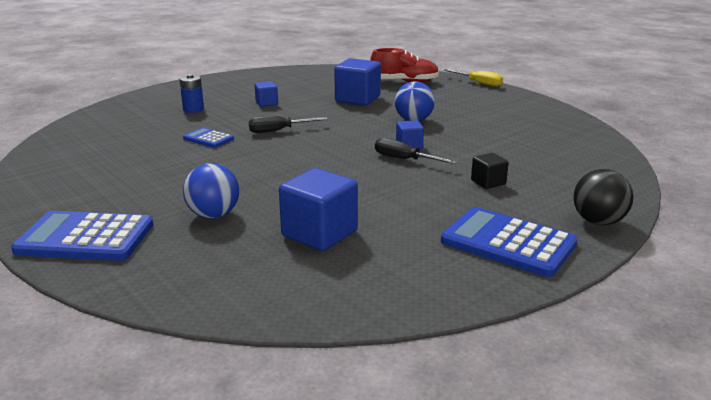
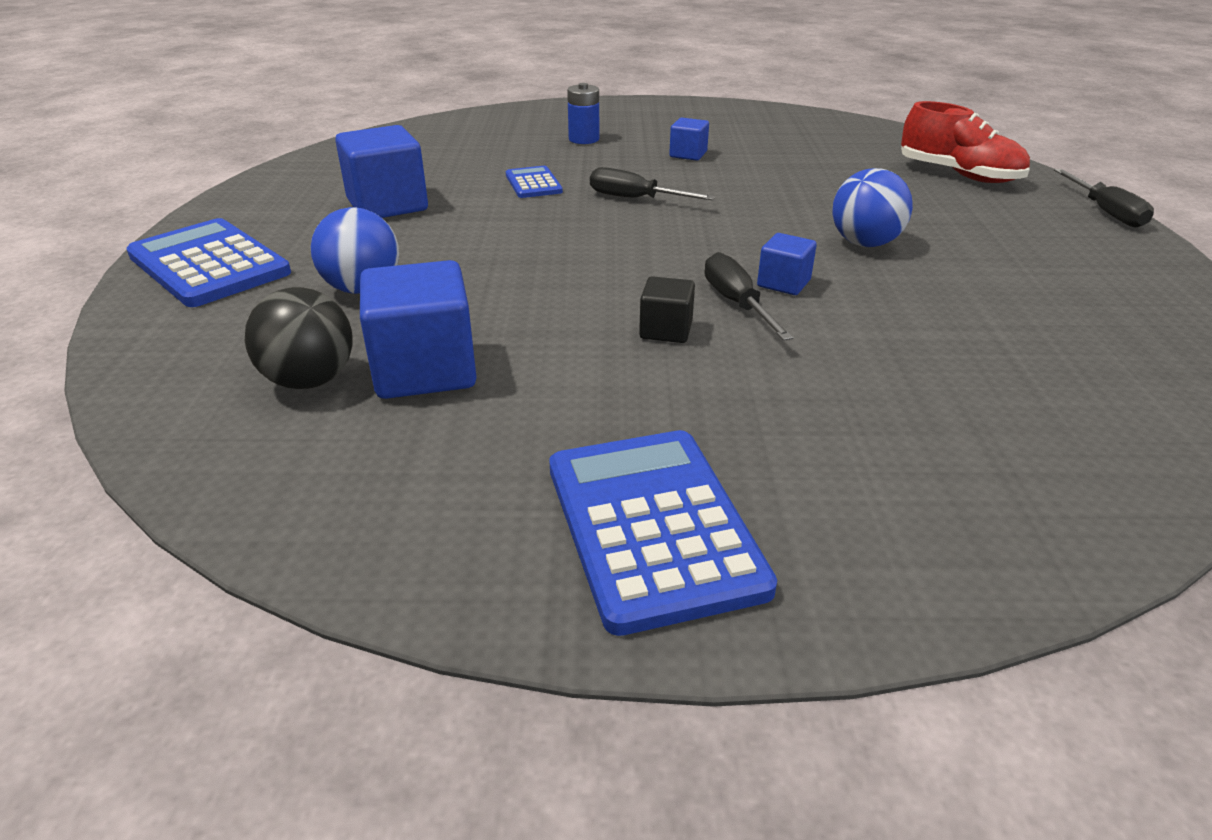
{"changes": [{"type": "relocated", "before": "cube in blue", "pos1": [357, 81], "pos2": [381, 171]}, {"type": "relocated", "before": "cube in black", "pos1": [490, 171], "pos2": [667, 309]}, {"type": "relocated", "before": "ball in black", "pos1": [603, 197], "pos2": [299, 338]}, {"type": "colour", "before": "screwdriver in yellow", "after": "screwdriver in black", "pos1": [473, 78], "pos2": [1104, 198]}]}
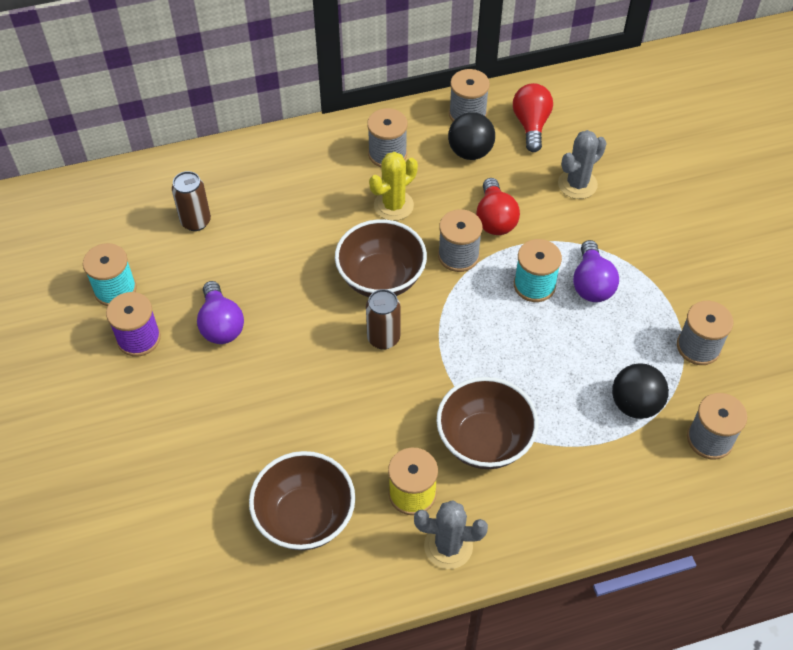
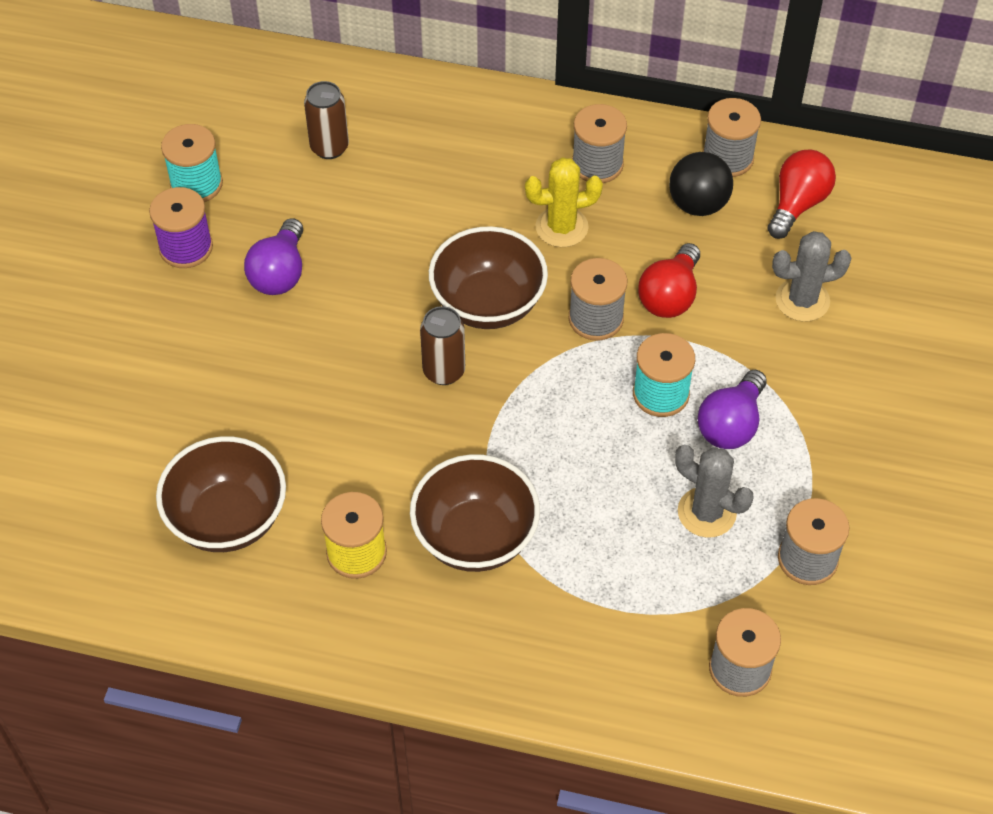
{"changes": [{"type": "missing", "before": "ball in black", "pos1": [640, 391]}, {"type": "relocated", "before": "cactus in grey", "pos1": [451, 534], "pos2": [714, 491]}]}
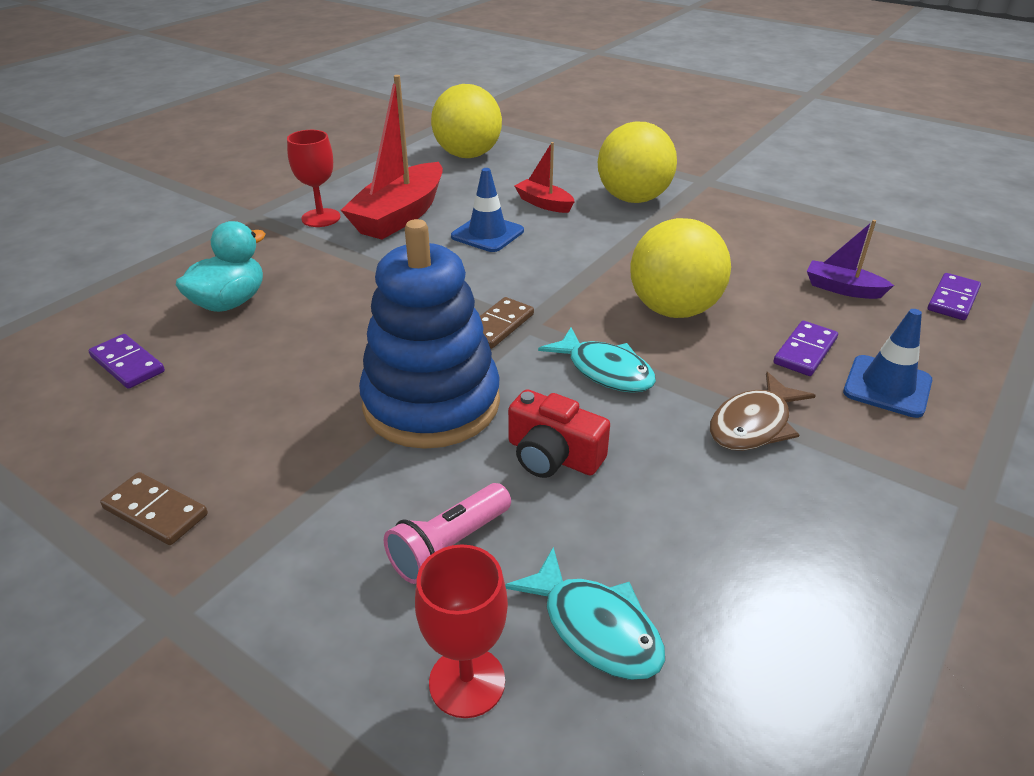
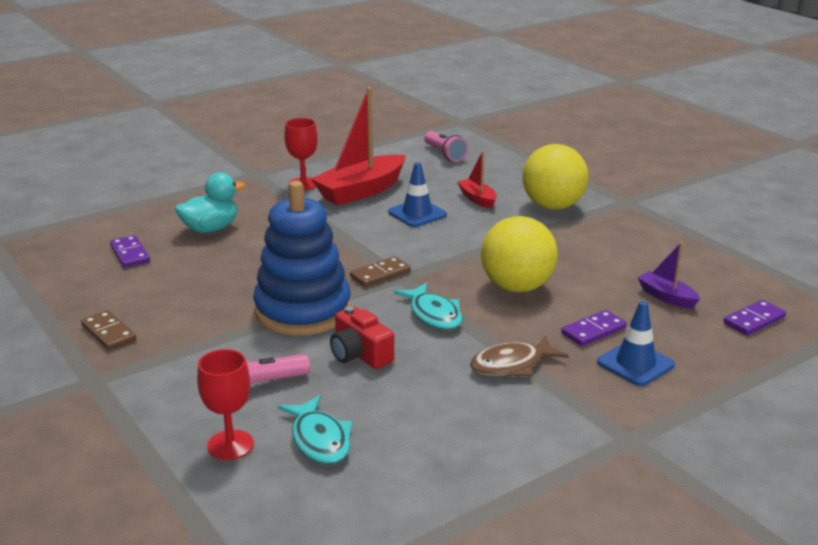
{"changes": [{"type": "exchanged", "before": "ball in yellow", "after": "flashlight in pink", "pos1": [466, 121], "pos2": [446, 146]}]}
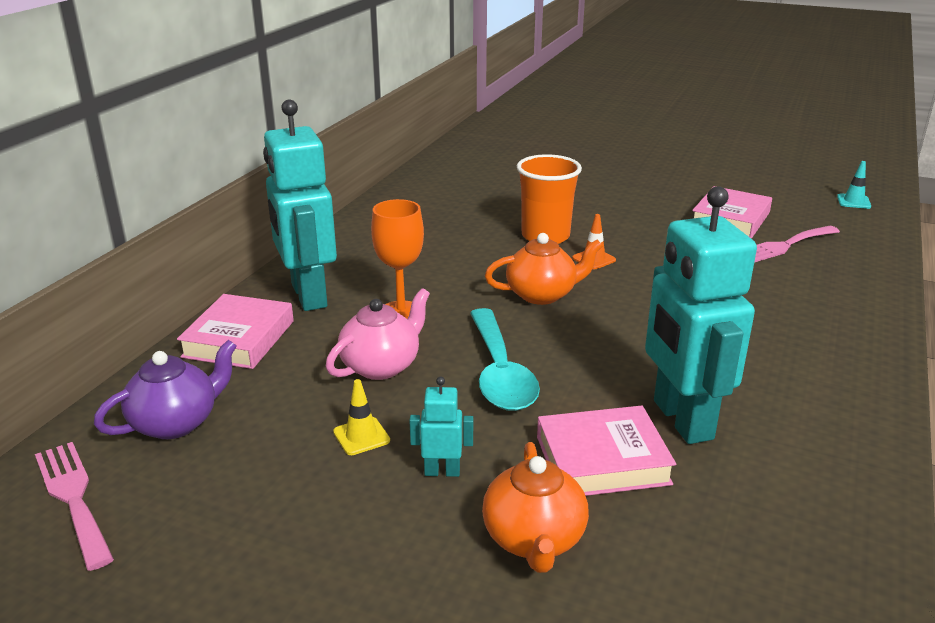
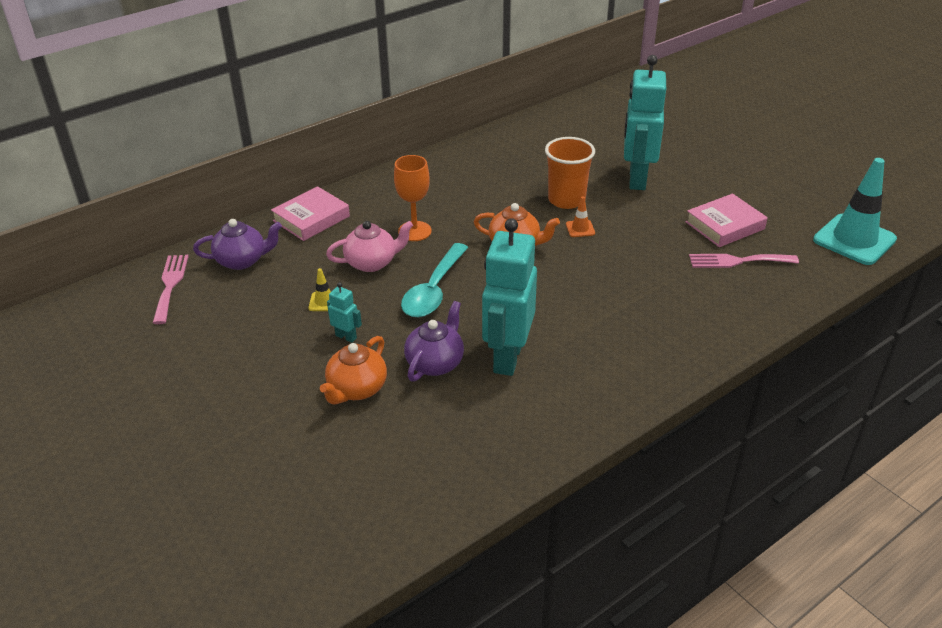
{"changes": [{"type": "relocated", "before": "robot in turquoise", "pos1": [300, 205], "pos2": [645, 122]}, {"type": "exchanged", "before": "book in pink", "after": "teapot in purple", "pos1": [606, 451], "pos2": [434, 341]}, {"type": "size", "before": "traffic cone in turquoise", "pos1": [854, 185], "pos2": [855, 211], "scale": 2.41}]}
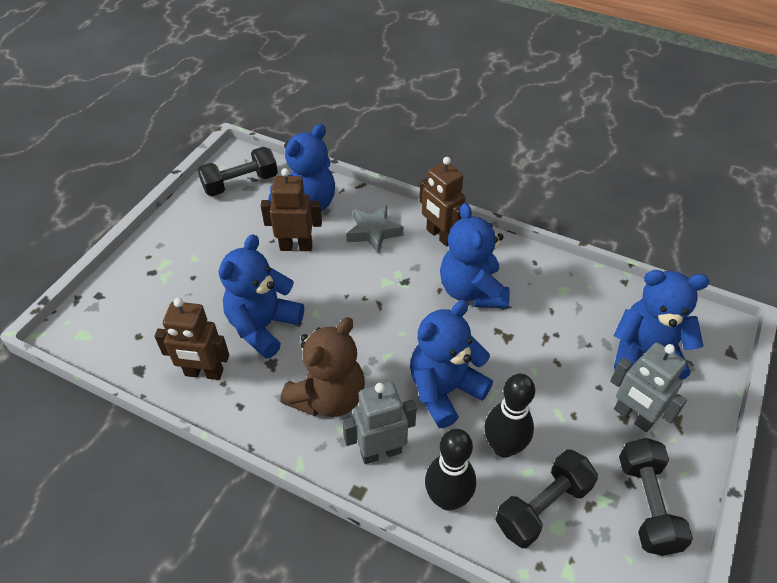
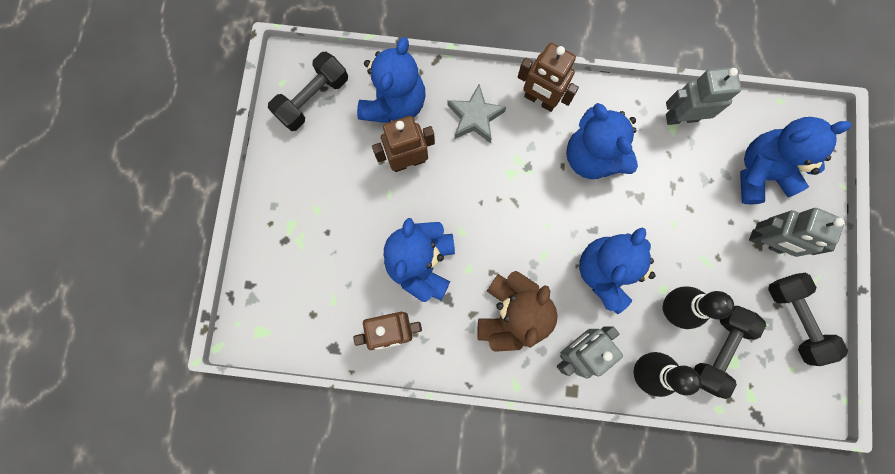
{"changes": [{"type": "appeared", "after": "robot in grey", "pos2": [703, 96]}]}
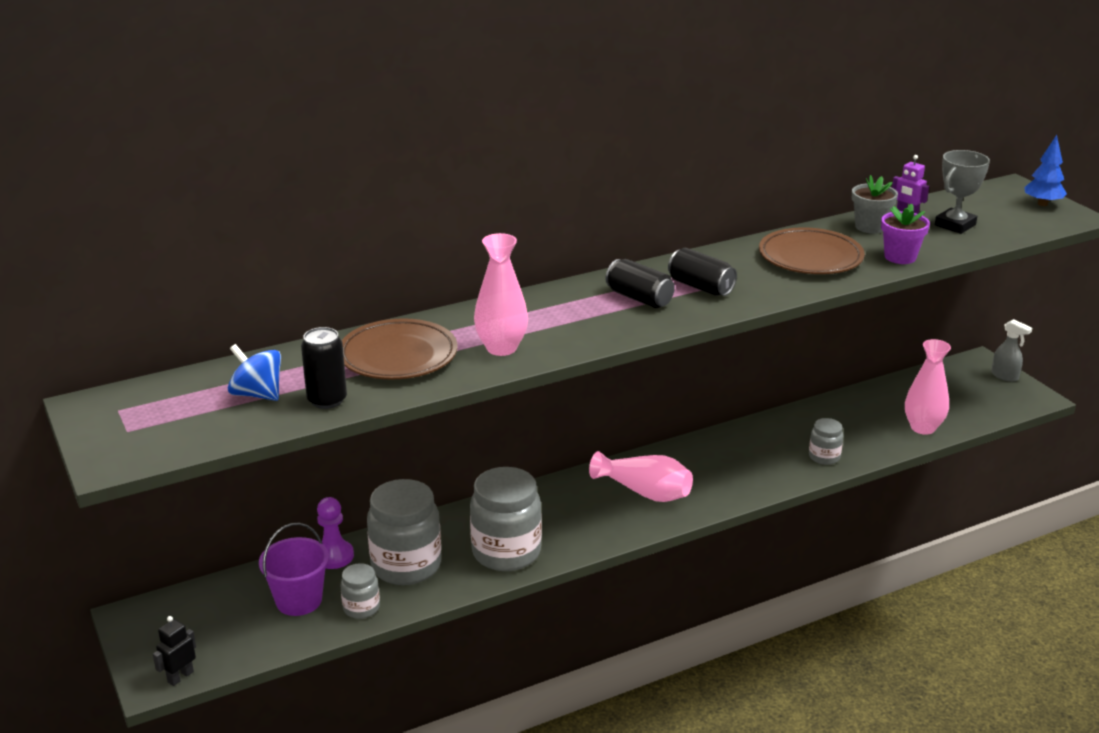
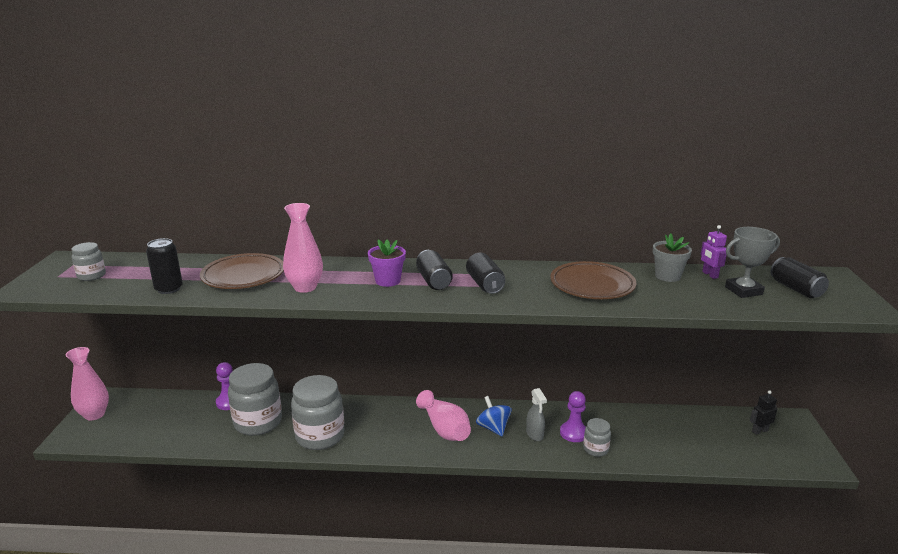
{"changes": [{"type": "missing", "before": "bucket in purple", "pos1": [294, 569]}, {"type": "missing", "before": "tree in blue", "pos1": [1045, 170]}, {"type": "appeared", "after": "pawn in purple", "pos2": [573, 416]}, {"type": "appeared", "after": "can in black", "pos2": [800, 277]}, {"type": "relocated", "before": "robot in black", "pos1": [174, 651], "pos2": [763, 412]}, {"type": "relocated", "before": "spinning top in blue", "pos1": [254, 372], "pos2": [494, 416]}, {"type": "relocated", "before": "jar in grey", "pos1": [360, 591], "pos2": [88, 261]}, {"type": "relocated", "before": "flower pot in purple", "pos1": [905, 233], "pos2": [387, 263]}, {"type": "relocated", "before": "vase in pink", "pos1": [928, 387], "pos2": [87, 384]}, {"type": "relocated", "before": "spray bottle in grey", "pos1": [1011, 350], "pos2": [536, 414]}]}
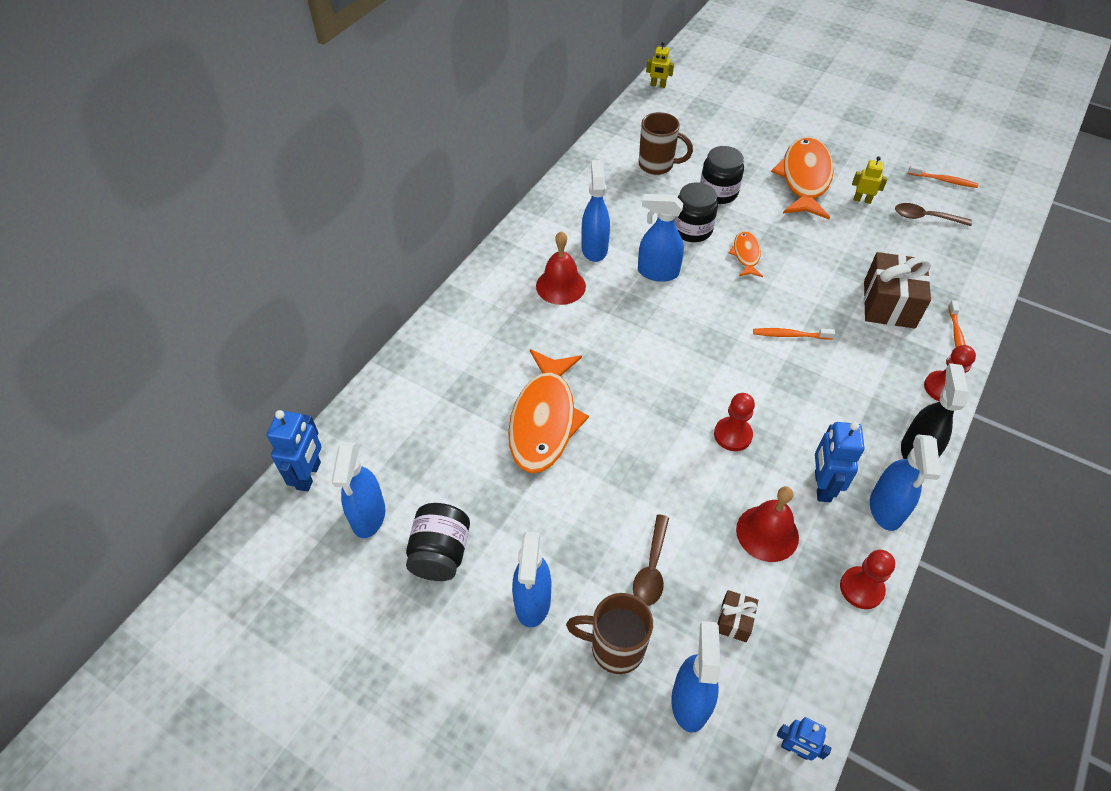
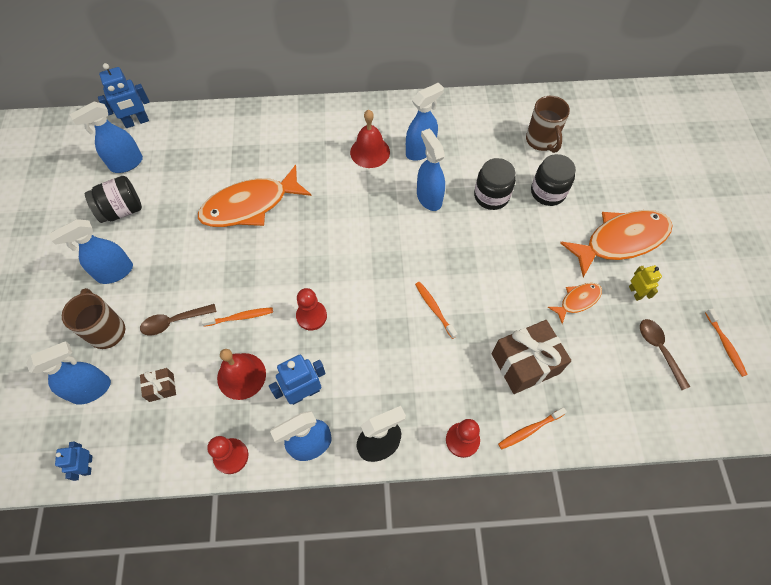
{"changes": [{"type": "missing", "before": "robot in yellow", "pos1": [660, 65]}, {"type": "appeared", "after": "toothbrush in orange", "pos2": [237, 317]}, {"type": "relocated", "before": "fish in orange", "pos1": [746, 254], "pos2": [575, 303]}]}
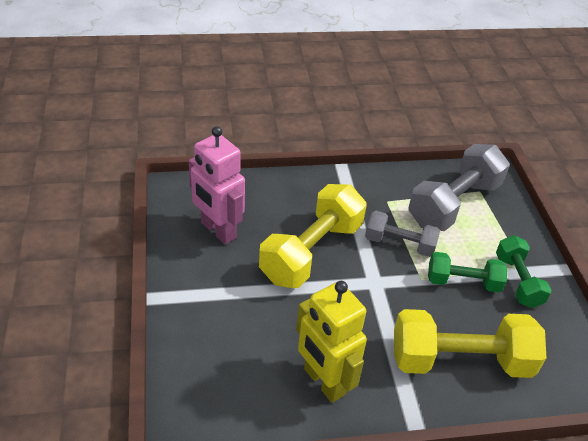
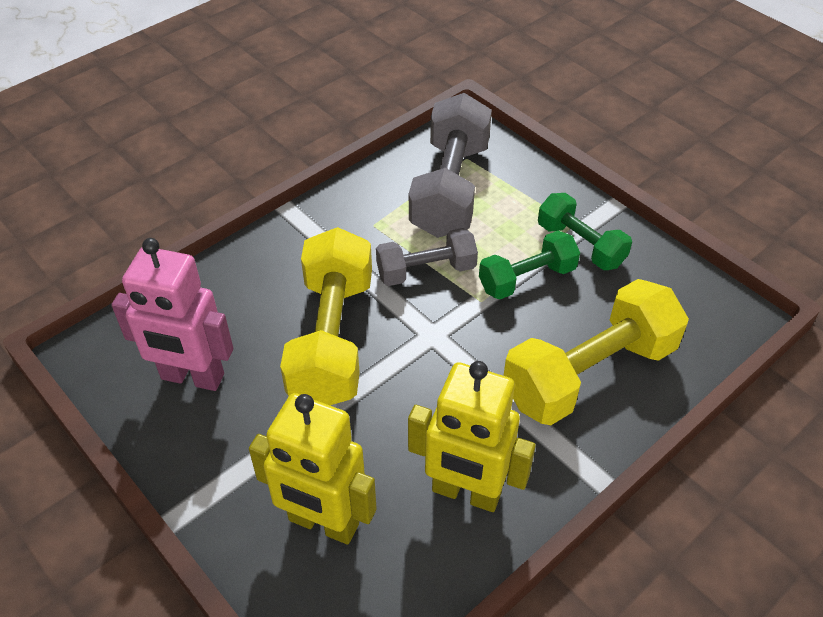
{"changes": [{"type": "appeared", "after": "robot in yellow", "pos2": [313, 468]}]}
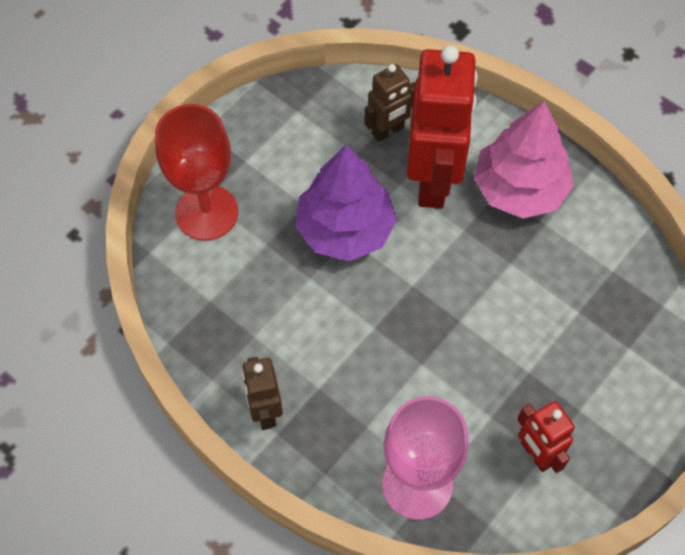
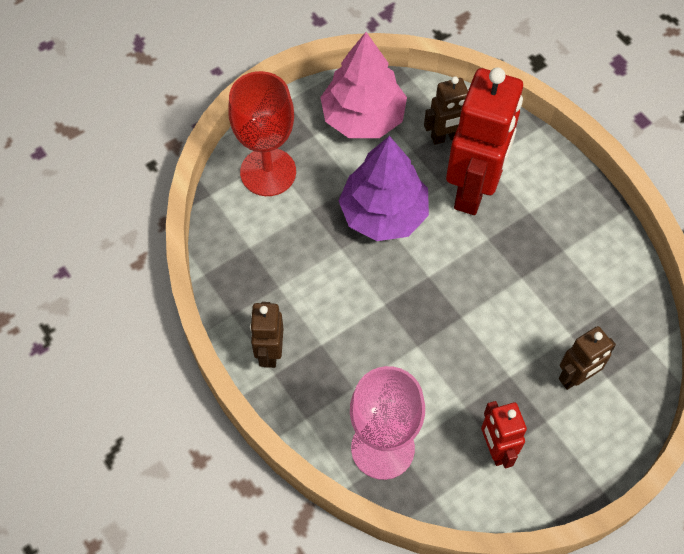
{"changes": [{"type": "appeared", "after": "robot in brown", "pos2": [587, 358]}, {"type": "relocated", "before": "tree in pink", "pos1": [524, 160], "pos2": [363, 85]}]}
